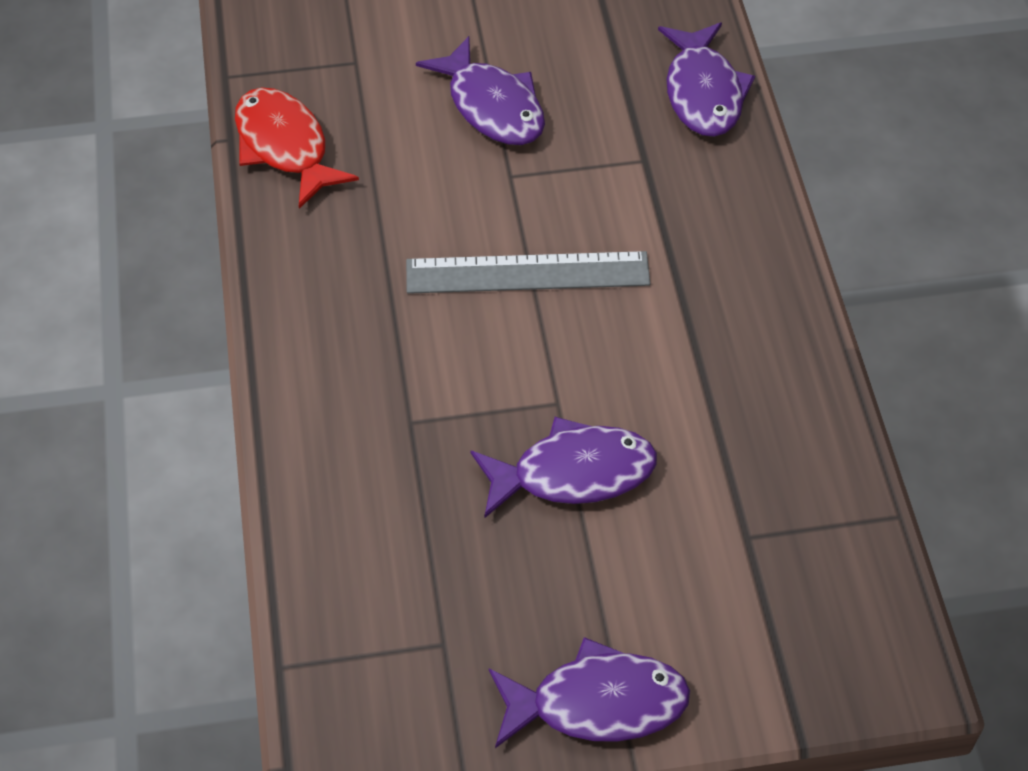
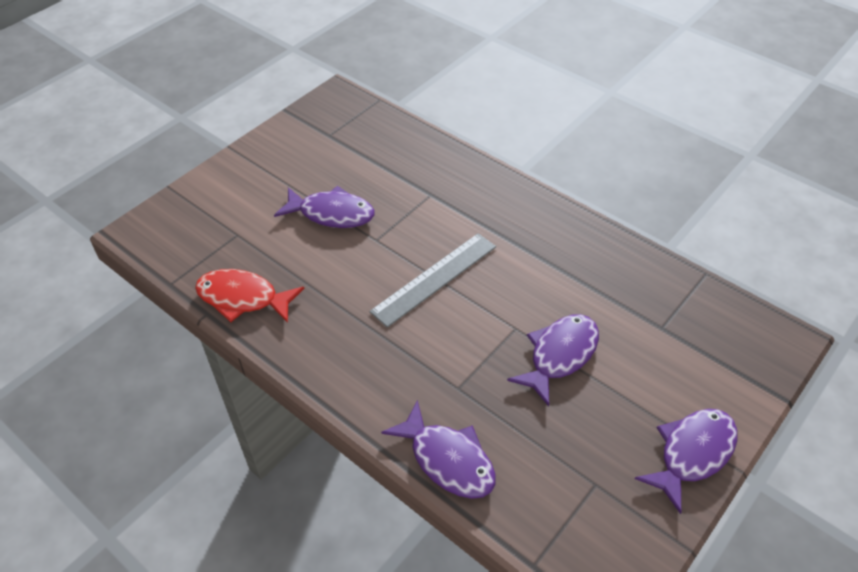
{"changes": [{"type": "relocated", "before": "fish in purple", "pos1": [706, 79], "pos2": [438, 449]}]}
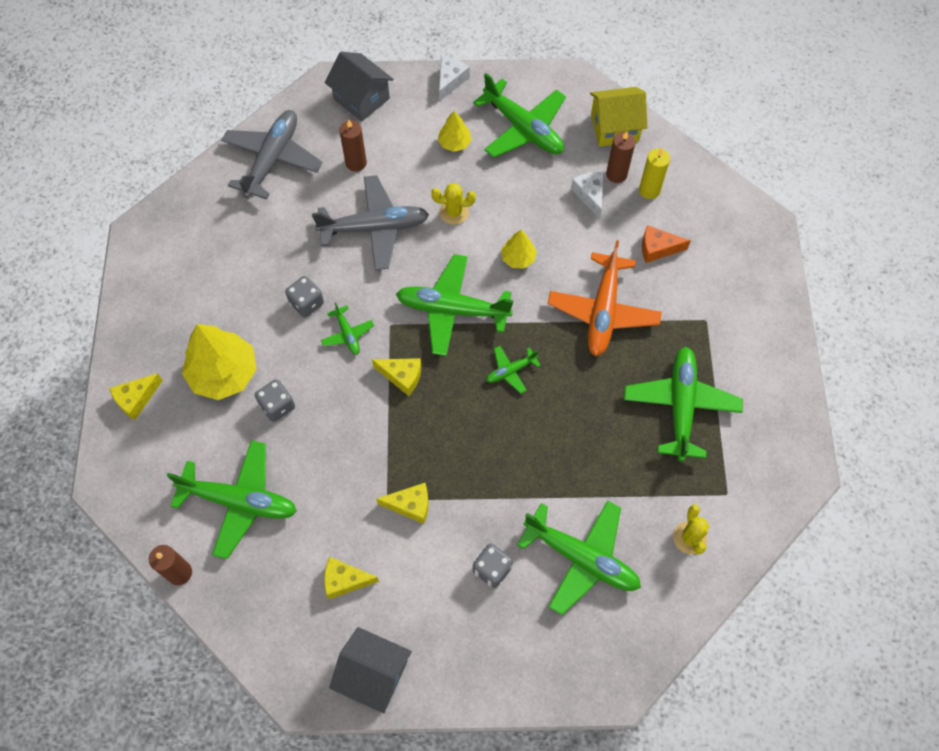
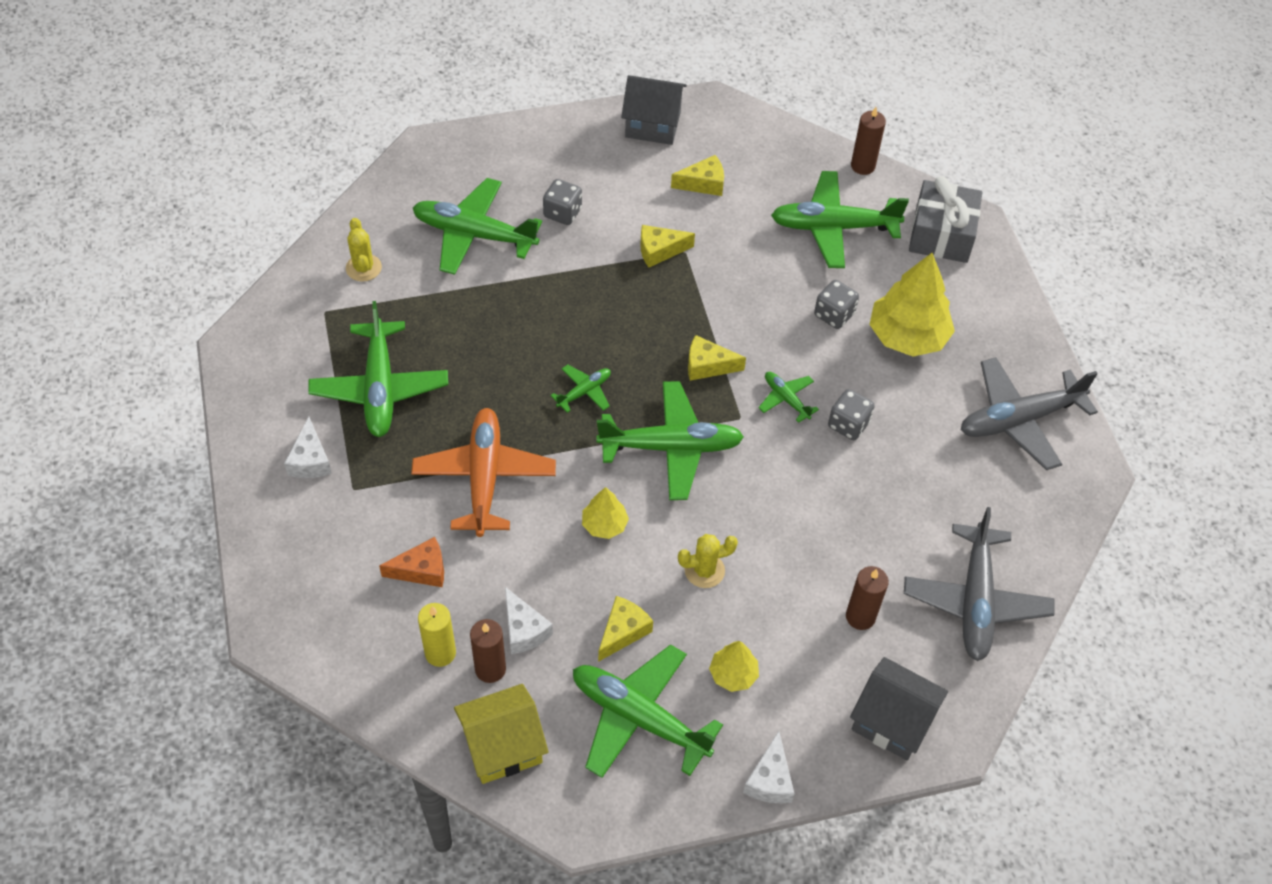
{"changes": [{"type": "appeared", "after": "cheese in white", "pos2": [308, 447]}, {"type": "appeared", "after": "gift in grey", "pos2": [946, 219]}, {"type": "relocated", "before": "cheese in yellow", "pos1": [136, 396], "pos2": [625, 629]}, {"type": "relocated", "before": "plane in grey", "pos1": [370, 222], "pos2": [1029, 413]}]}
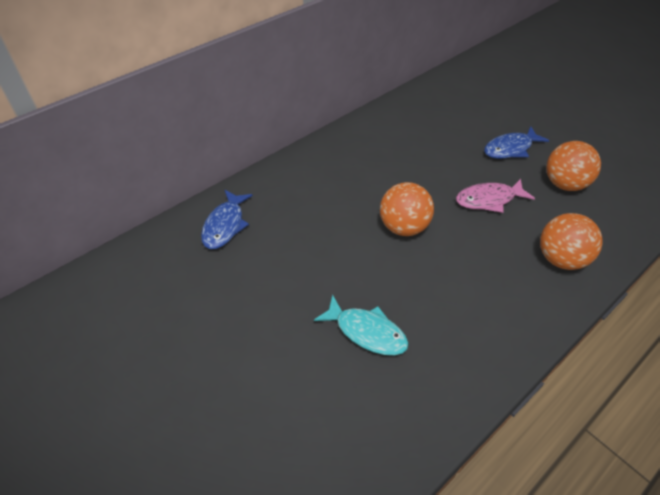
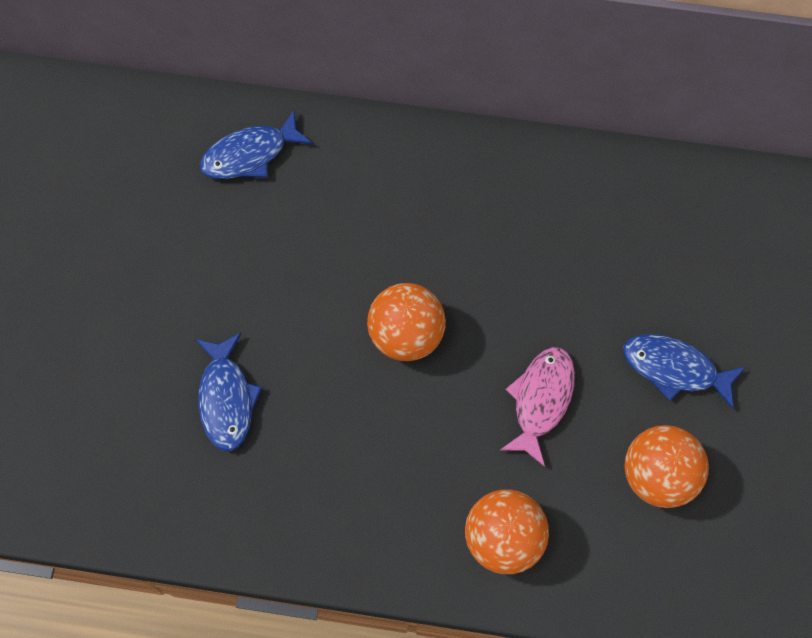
{"changes": [{"type": "colour", "before": "fish in turquoise", "after": "fish in blue", "pos1": [361, 324], "pos2": [228, 392]}, {"type": "spun", "before": "fish in pink", "pos1": [495, 196], "pos2": [537, 407], "turn": 75}]}
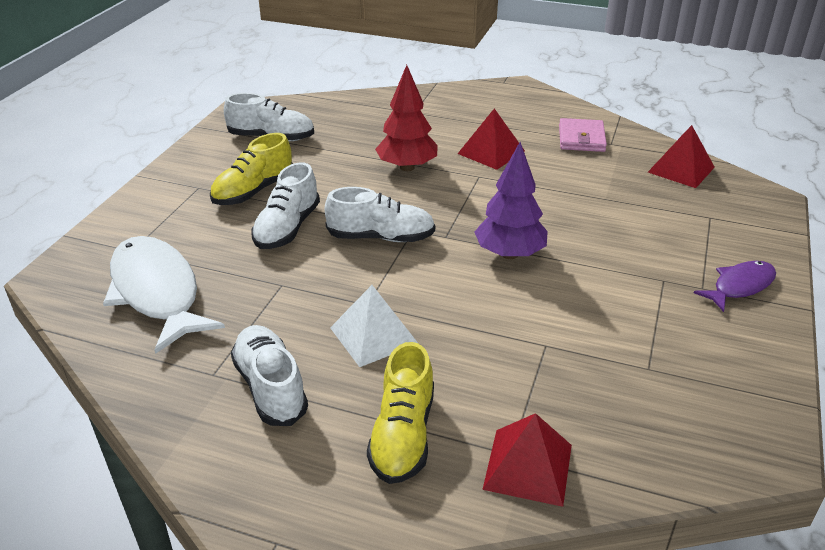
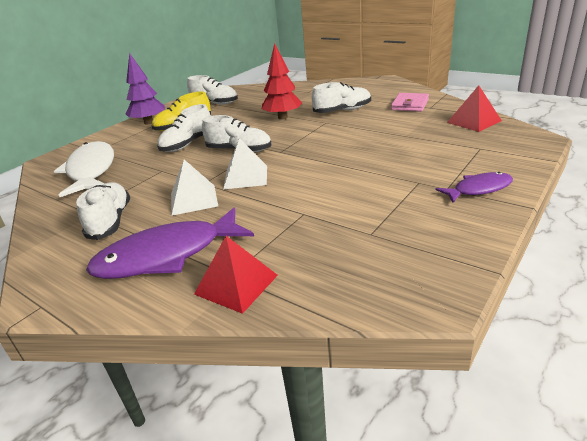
{"changes": [{"type": "appeared", "after": "pyramid in white", "pos2": [245, 163]}, {"type": "relocated", "before": "tree in purple", "pos1": [511, 200], "pos2": [145, 88]}, {"type": "exchanged", "before": "shoe in yellow", "after": "fish in purple", "pos1": [400, 413], "pos2": [170, 243]}, {"type": "exchanged", "before": "pyramid in red", "after": "shoe in white", "pos1": [491, 139], "pos2": [341, 97]}]}
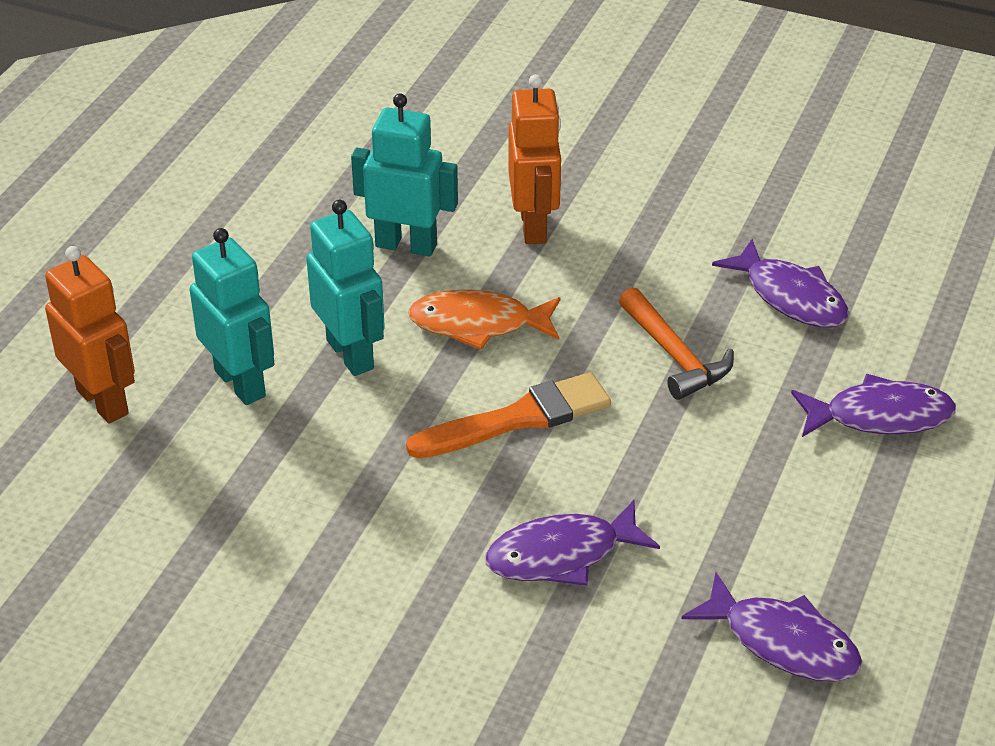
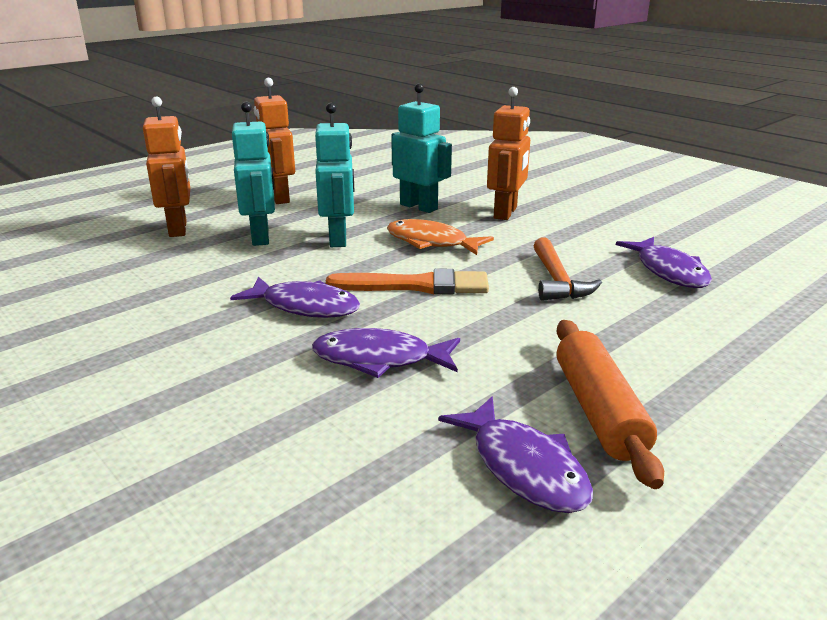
{"changes": [{"type": "appeared", "after": "robot in orange", "pos2": [274, 141]}, {"type": "appeared", "after": "rolling pin in orange", "pos2": [610, 404]}, {"type": "relocated", "before": "fish in purple", "pos1": [873, 405], "pos2": [295, 297]}]}
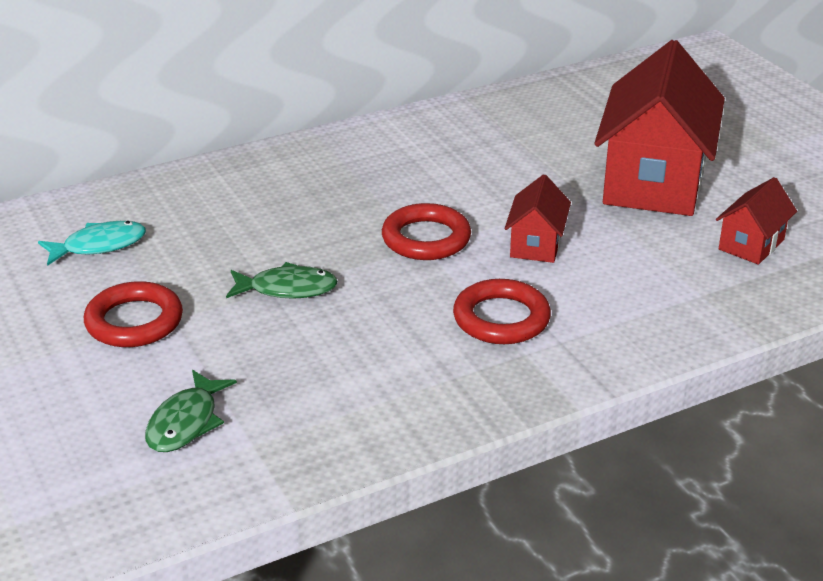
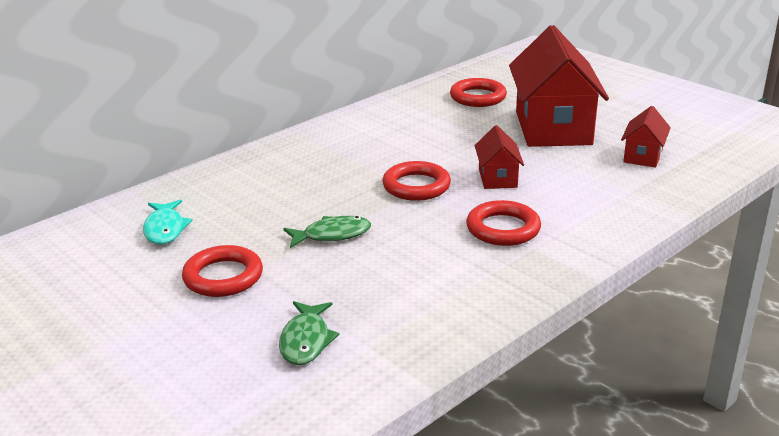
{"changes": [{"type": "appeared", "after": "ring in red", "pos2": [478, 92]}, {"type": "spun", "before": "fish in turquoise", "pos1": [92, 243], "pos2": [168, 222], "turn": 120}]}
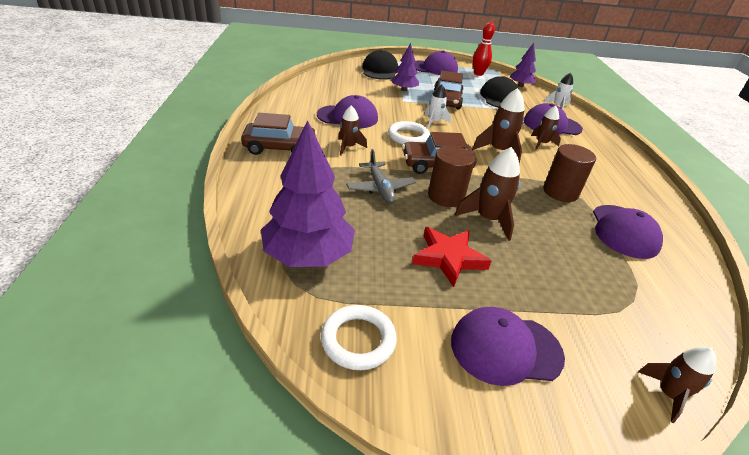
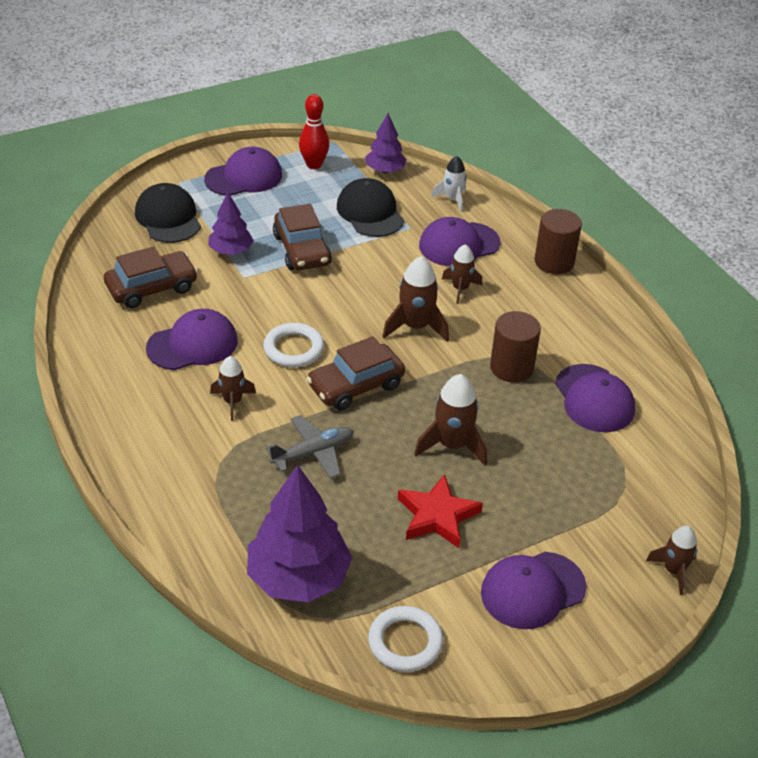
{"changes": [{"type": "missing", "before": "rocket in white", "pos1": [437, 106]}, {"type": "relocated", "before": "car in brown", "pos1": [279, 134], "pos2": [151, 277]}, {"type": "relocated", "before": "cylinder in brown", "pos1": [451, 176], "pos2": [558, 241]}, {"type": "spun", "before": "plane in grey", "pos1": [381, 176], "pos2": [310, 447], "turn": -75}]}
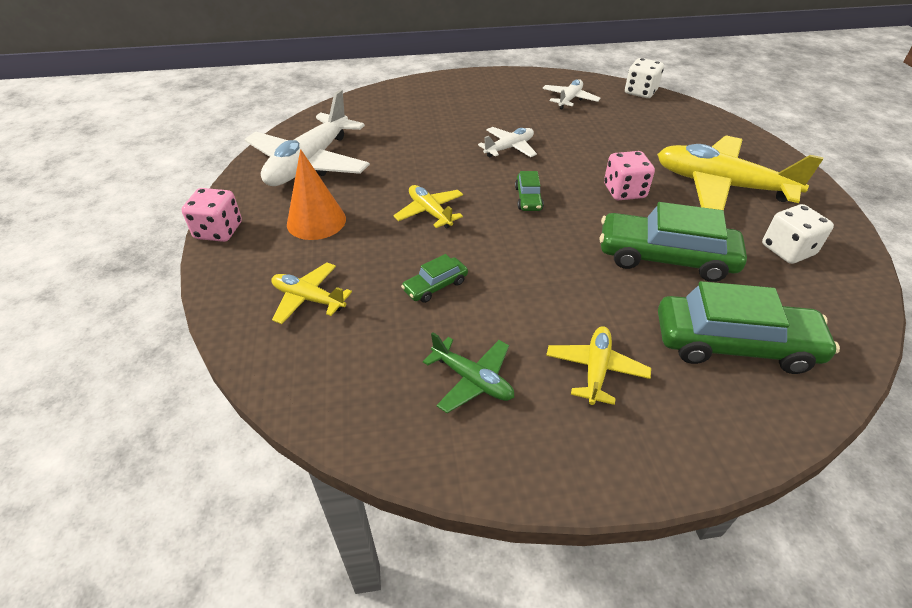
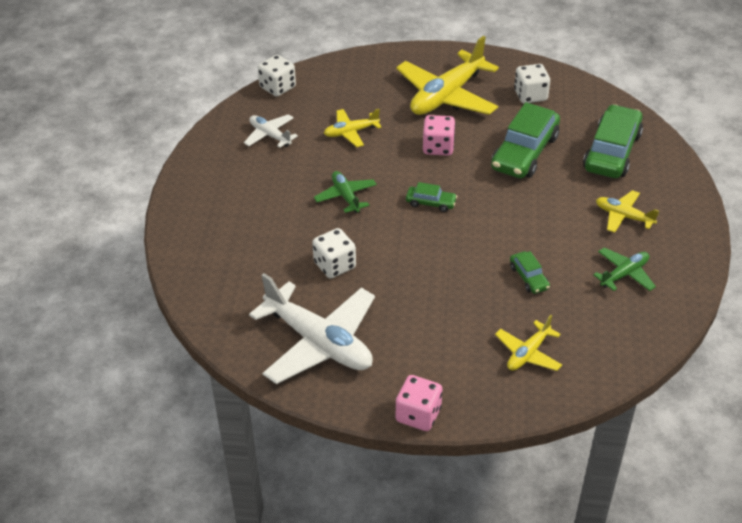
{"changes": [{"type": "missing", "before": "cone in orange", "pos1": [316, 194]}, {"type": "appeared", "after": "dice in white", "pos2": [334, 253]}, {"type": "relocated", "before": "plane in yellow", "pos1": [428, 207], "pos2": [353, 128]}, {"type": "colour", "before": "plane in white", "after": "plane in green", "pos1": [507, 142], "pos2": [345, 192]}]}
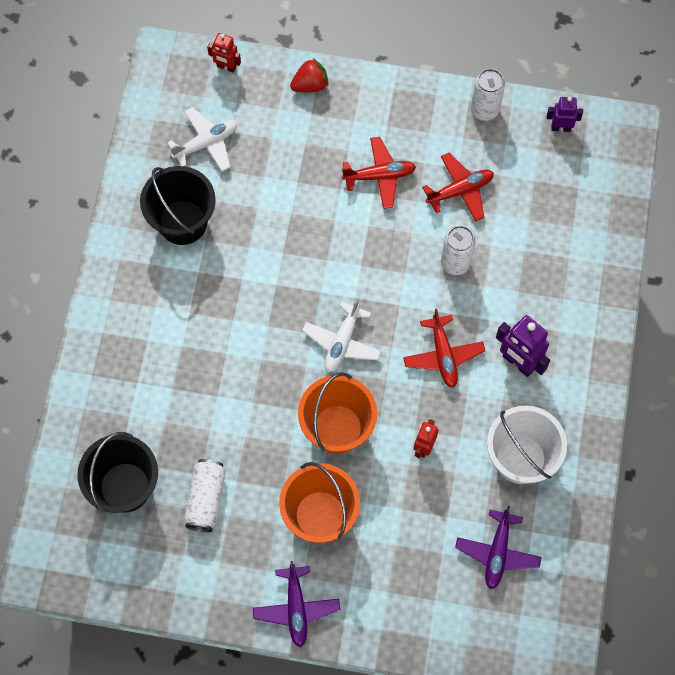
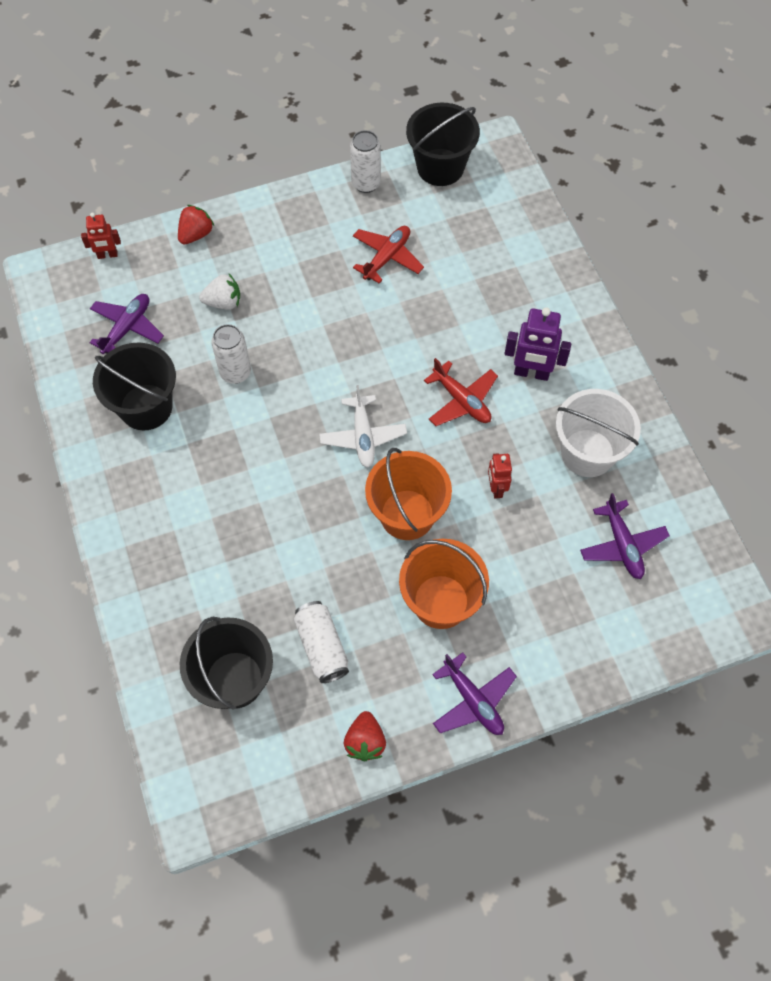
{"changes": [{"type": "missing", "before": "plane in red", "pos1": [379, 173]}, {"type": "appeared", "after": "strawberry in white", "pos2": [219, 292]}, {"type": "appeared", "after": "strawberry in red", "pos2": [365, 736]}, {"type": "relocated", "before": "can in white", "pos1": [458, 250], "pos2": [231, 354]}, {"type": "exchanged", "before": "robot in purple", "after": "bucket in black", "pos1": [565, 114], "pos2": [443, 144]}, {"type": "colour", "before": "plane in white", "after": "plane in purple", "pos1": [202, 139], "pos2": [127, 324]}]}
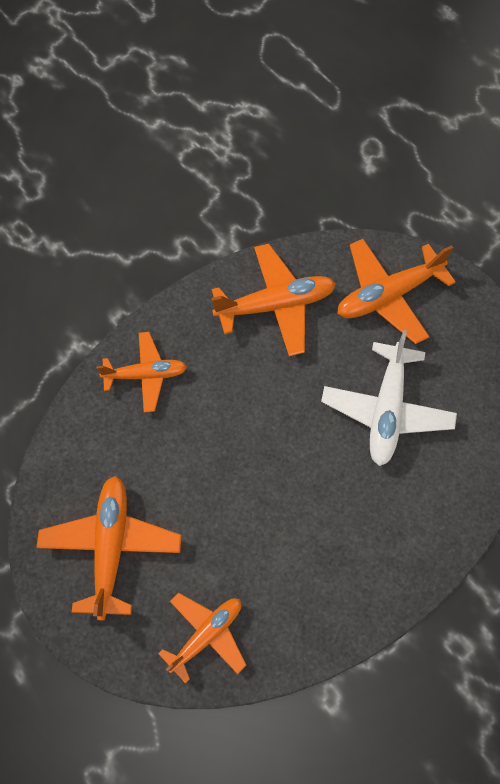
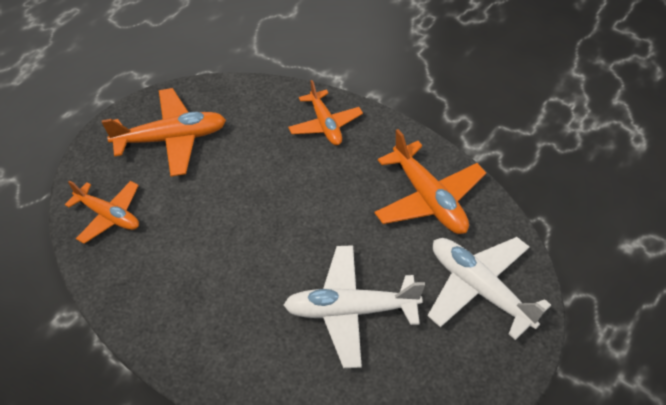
{"changes": [{"type": "colour", "before": "plane in orange", "after": "plane in white", "pos1": [396, 291], "pos2": [489, 288]}]}
